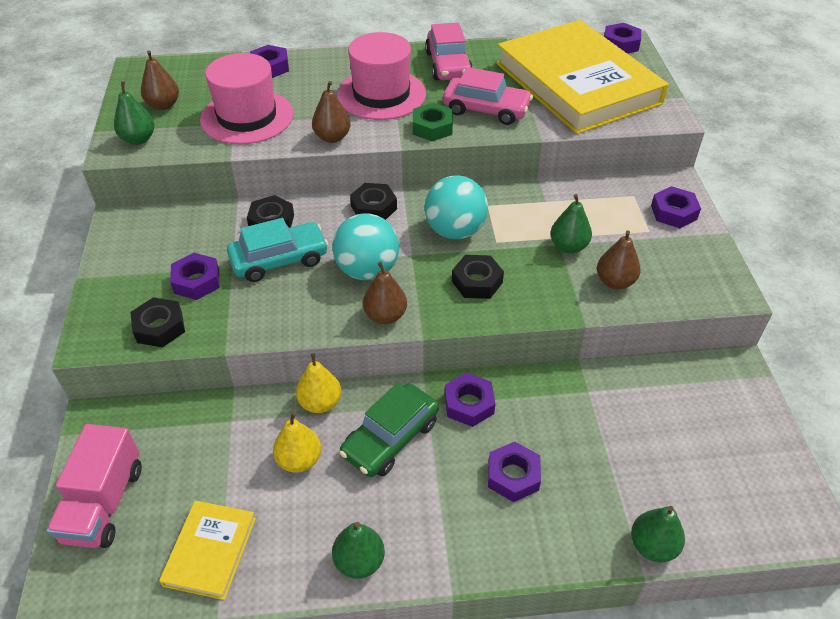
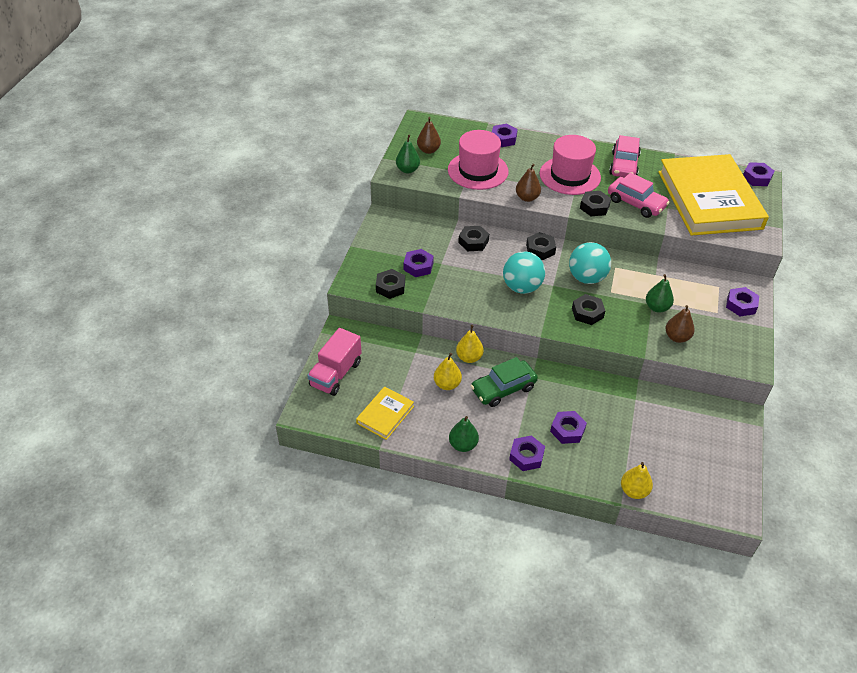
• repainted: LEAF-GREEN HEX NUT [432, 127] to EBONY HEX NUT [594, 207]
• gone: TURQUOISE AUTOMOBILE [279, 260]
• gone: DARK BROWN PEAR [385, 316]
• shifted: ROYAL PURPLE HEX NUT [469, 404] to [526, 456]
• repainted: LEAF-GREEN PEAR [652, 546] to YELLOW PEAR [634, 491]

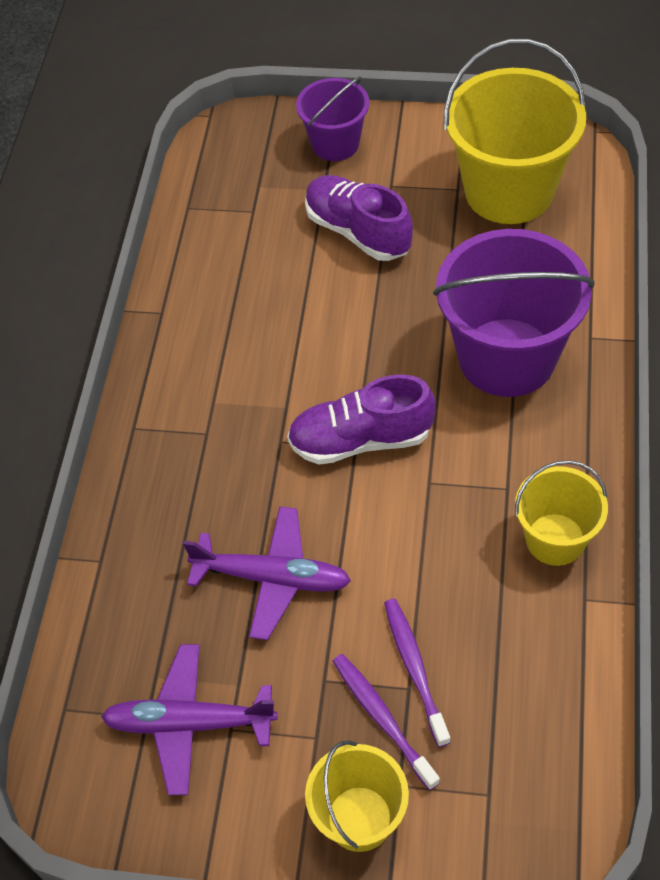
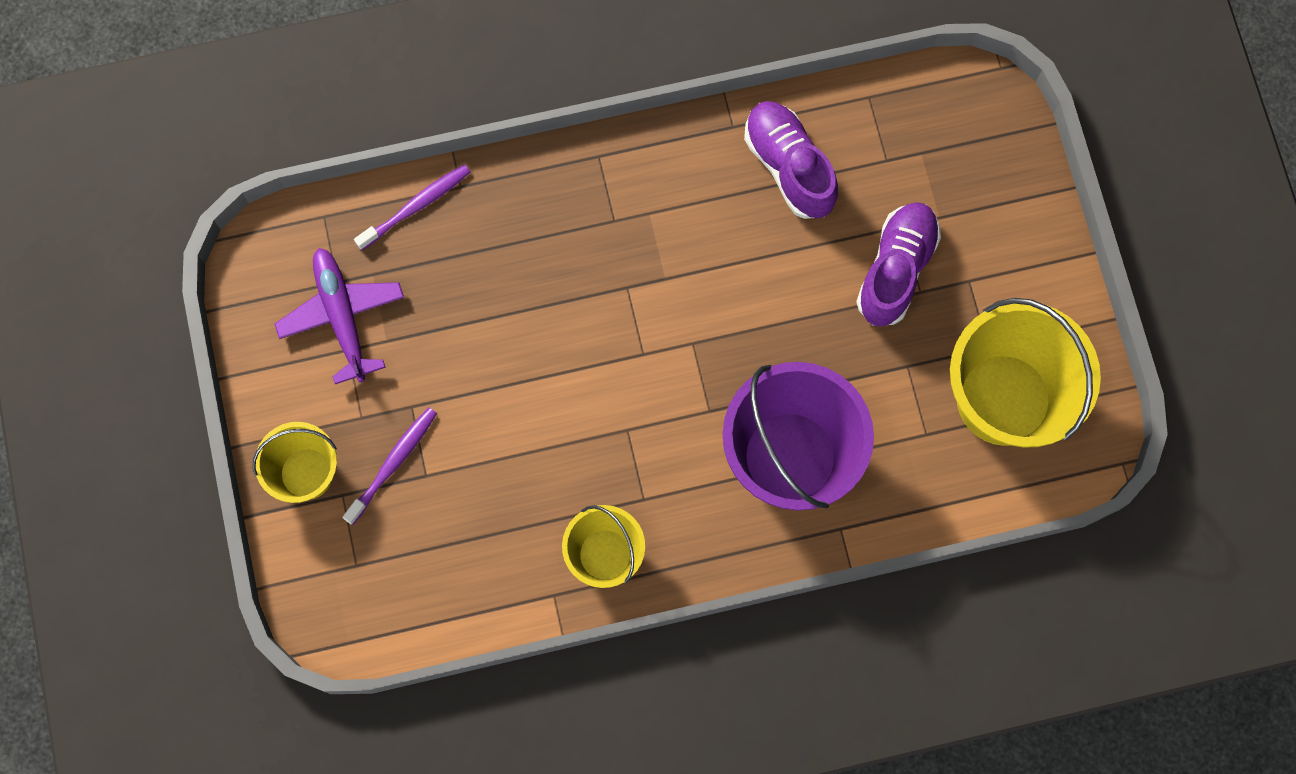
• gone: ROYAL PURPLE SAND BUCKET [335, 144]
• shifted: ROYAL PURPLE LACE-UP SHOE [361, 440] to [789, 167]
• gone: ROYAL PURPLE PLANE [271, 578]
• shifted: ROYAL PURPLE DENTAL BRUSH [415, 669] to [416, 206]

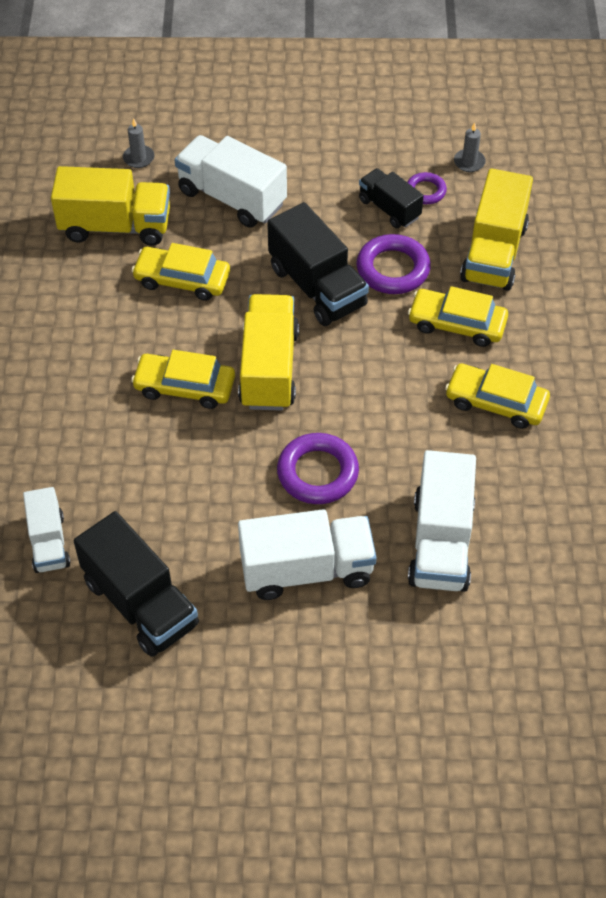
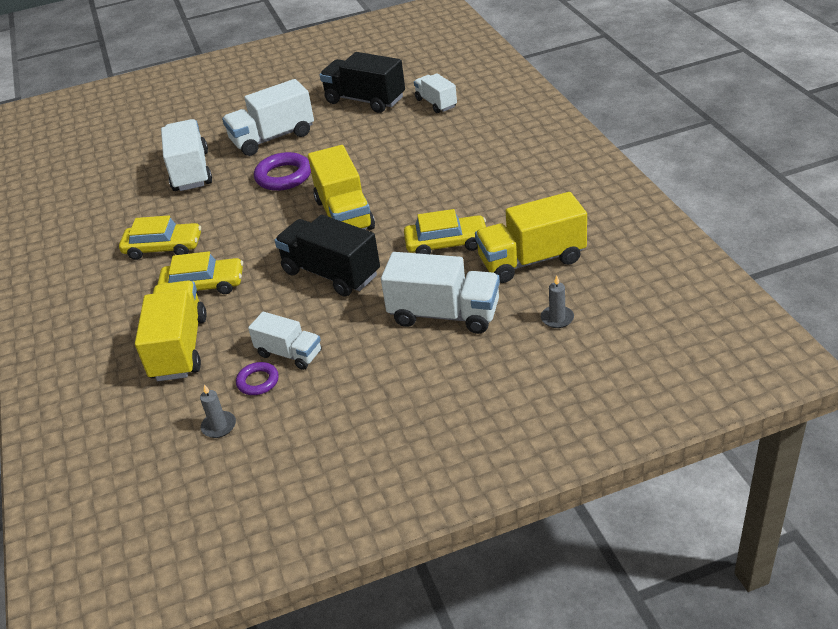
• repainted: EBONY TRUCK [389, 209] to WHITE TRUCK [289, 354]
• gone: ROYAL PURPLE TORUS [393, 269]
• gone: YELLOW AUTOMOBILE [185, 387]

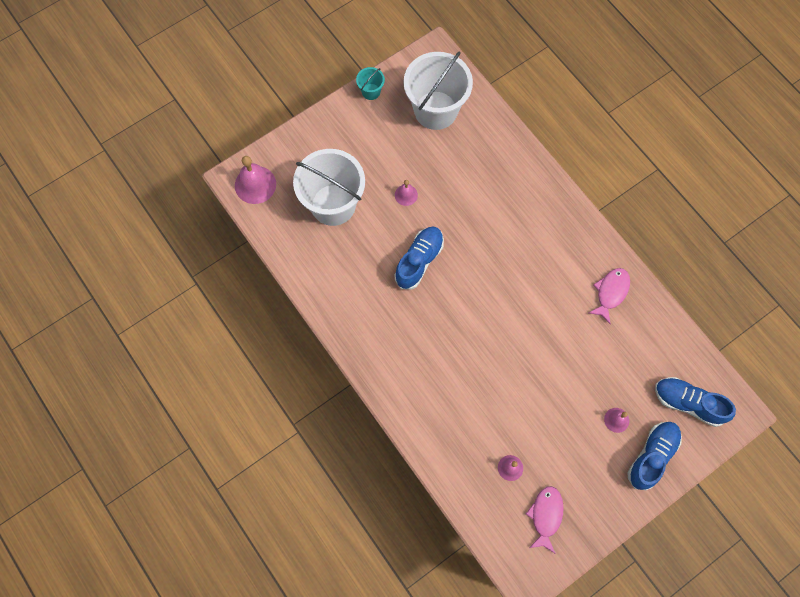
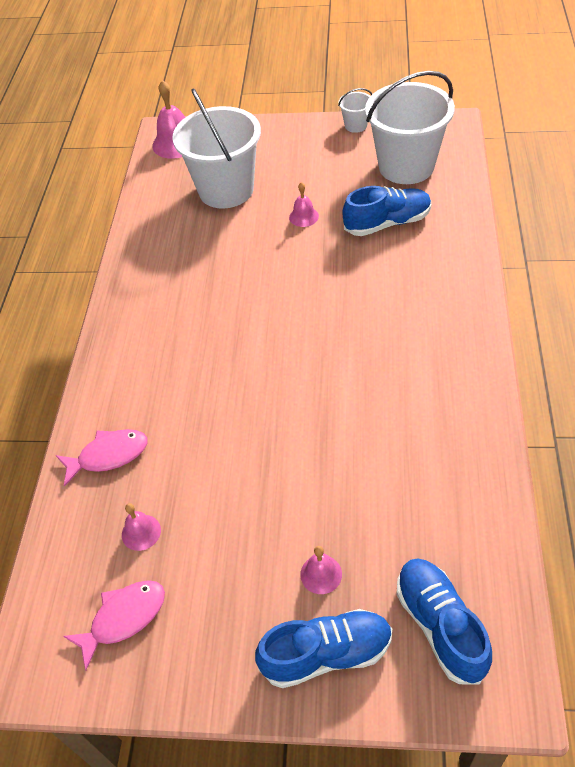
• repainted: TURQUOISE SAND BUCKET [371, 91] to WHITE SAND BUCKET [356, 125]
• shifted: BLUE LACE-UP SHOE [419, 261] to [387, 223]
• shifted: PINK FISH [610, 292] to [108, 456]

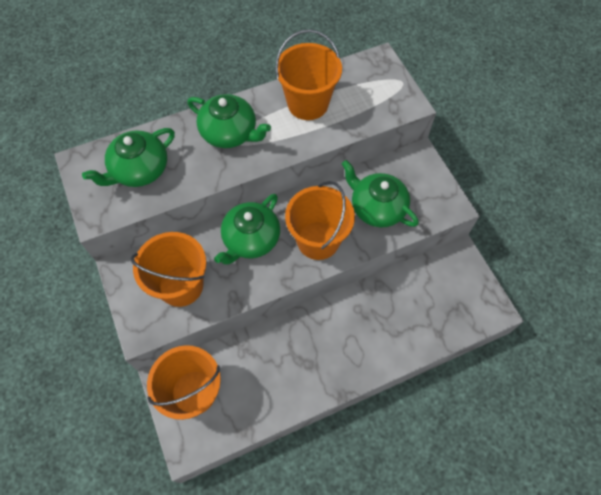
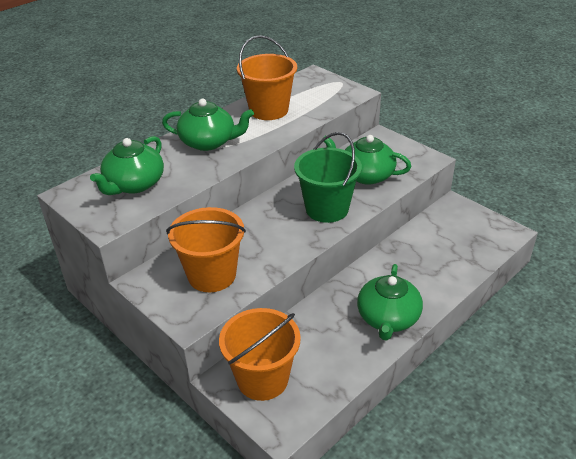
• repainted: BRIGHT ORANGE SAND BUCKET [318, 240] to LEAF-GREEN SAND BUCKET [327, 209]
• shifted: LEAF-GREEN TEA POT [251, 239] to [388, 318]

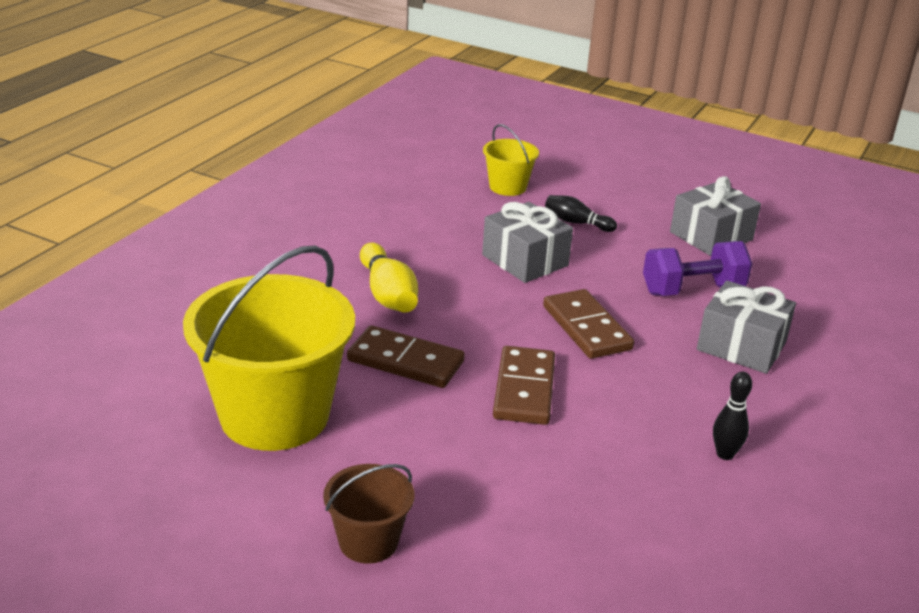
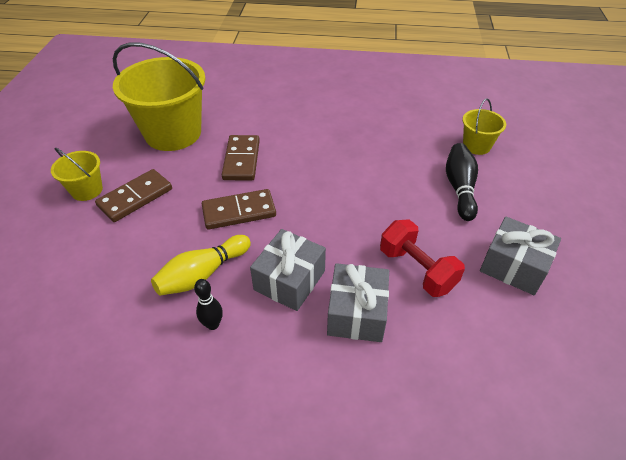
• scaled: EBONY BOWLING PIN [576, 222] = [459, 188] x1.58
• shifted: GRAY WRAPPED GIFT [525, 260] to [289, 280]
• repainted: ROYAL PURPLE FREE WEIGHT [692, 290] to CRIMSON FREE WEIGHT [417, 270]
• shifted: YELLOW BOWLING PIN [388, 294] to [202, 274]
• shifted: DARK BROWN DOMINO [586, 328] to [135, 197]
• repainted: DARK BROWN SAND BUCKET [368, 541] to YELLOW SAND BUCKET [87, 190]

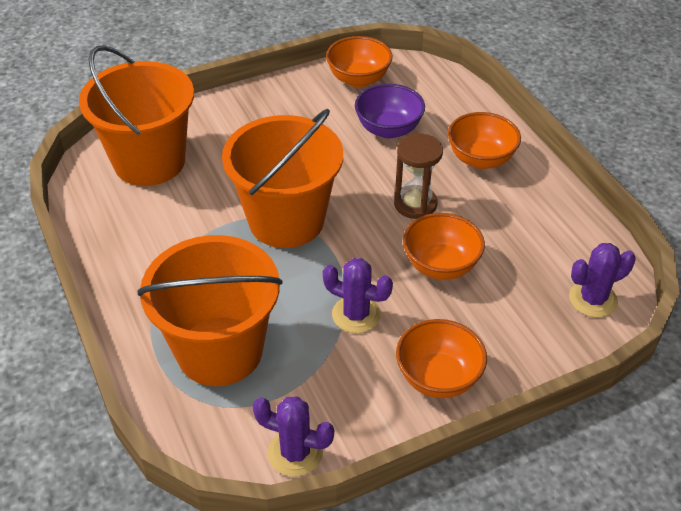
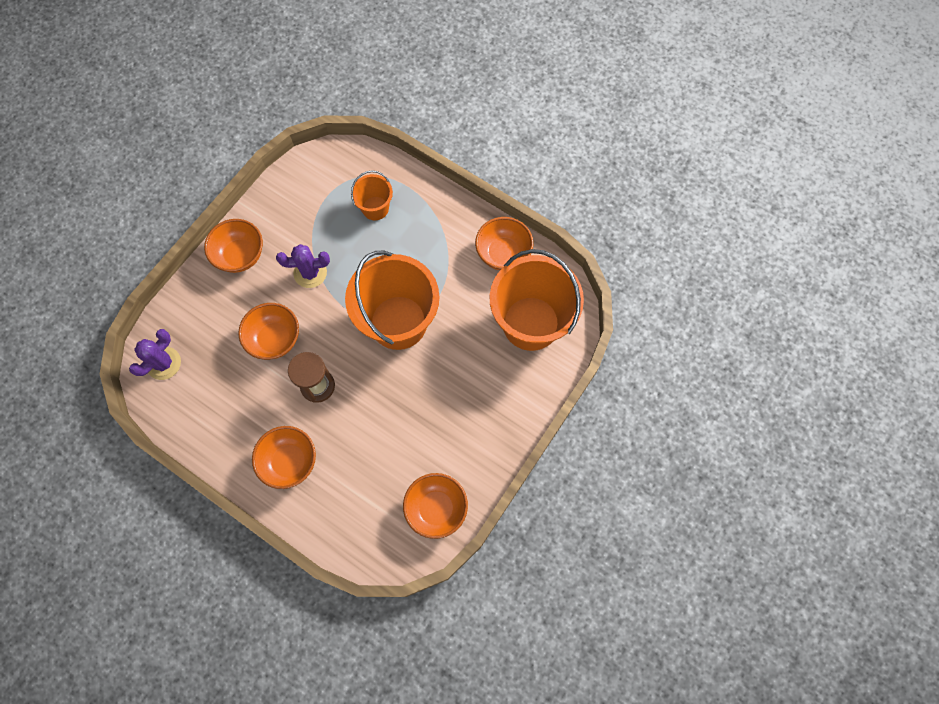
• gone: ROYAL PURPLE DEEP DISH [388, 129]
• scaled: BRIGHT ORANGE SAND BUCKET [220, 351] = [375, 208] x0.49
• gone: ROYAL PURPLE PRICKLY PLANT [295, 453]
• new: BRIGHT ORANGE DEEP DISH [503, 253]

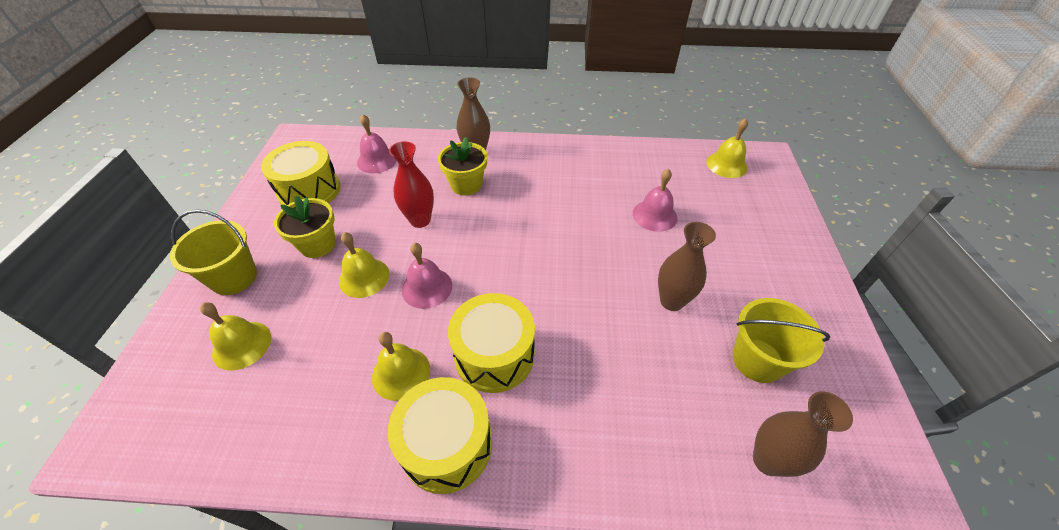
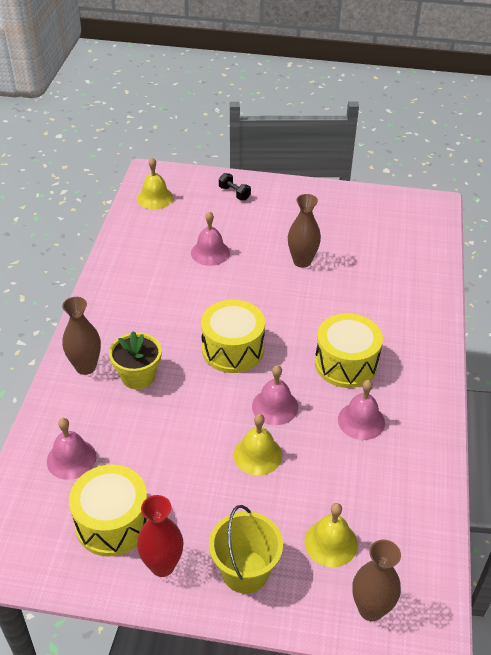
• shifted: CRIMSON TALL VASE [420, 220] to [162, 565]
• gone: YELLOW FLOWER POT [317, 244]
• gone: YELLOW SAND BUCKET [757, 360]
• repainted: YELLOW SCHOOL BELL [401, 373] to PINK SCHOOL BELL [361, 421]
• shifted: YELLOW DRUM [447, 445] to [233, 349]
• shifted: DARK BROWN TALL VASE [768, 460] to [371, 609]
• new: EBONY FREE WEIGHT [234, 193]

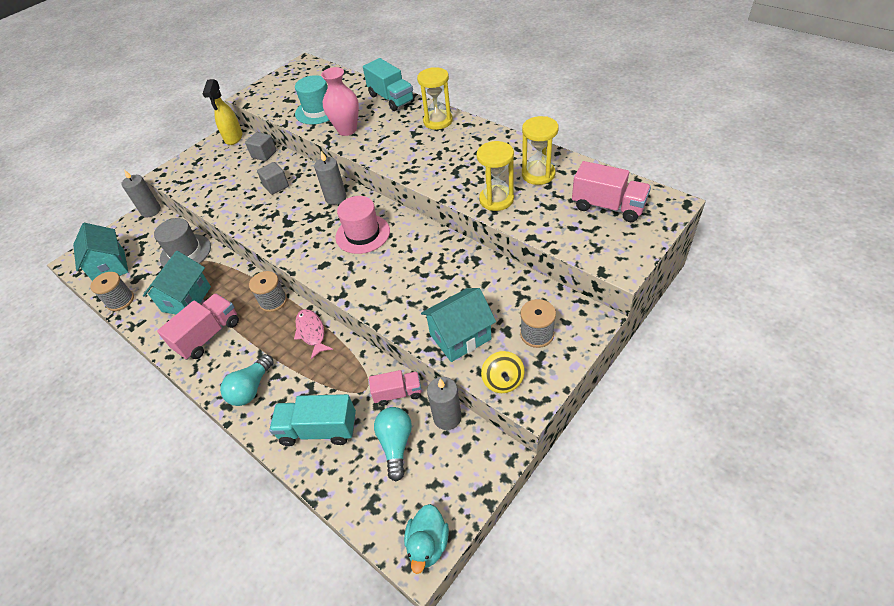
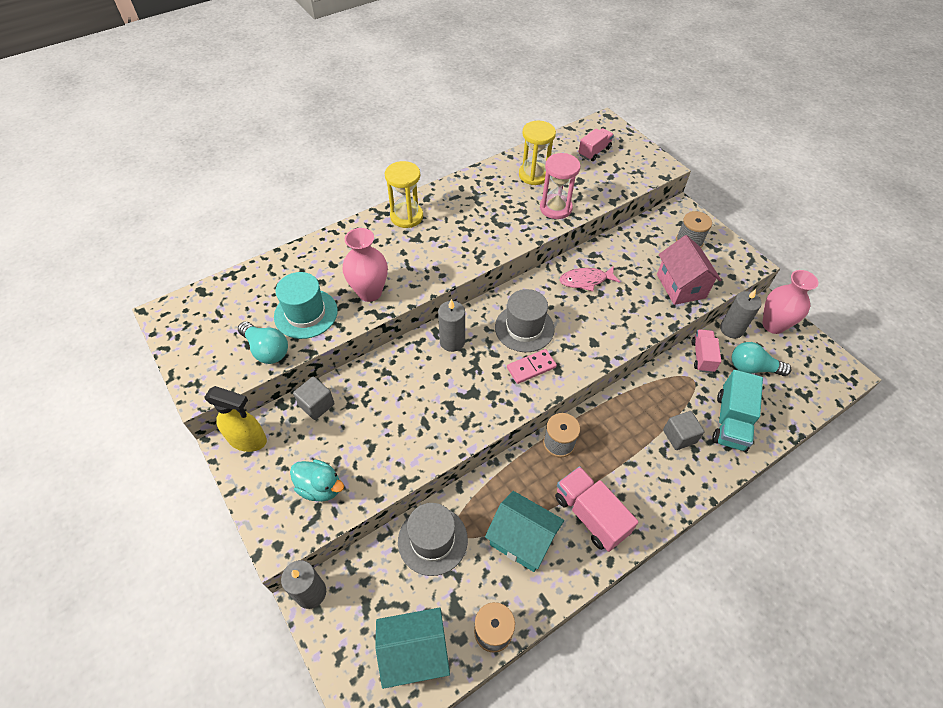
• gone: TURQUOISE TRUCK [391, 98]
• repainted: YELLOW SANDGLASS [496, 199] to PINK SANDGLASS [555, 208]
• scaled: PINK TRUCK [608, 206] = [594, 151] x0.64
• shifted: GRAY CUBE [276, 186] to [679, 436]
• repainted: PINK TALL HAT [363, 234] to GRAY TALL HAT [524, 328]
• repainted: TURQUOISE COTTAGE [460, 337] to PINK COTTAGE [681, 286]
• shifted: PINK FISH [311, 332] to [586, 280]
• gone: YELLOW WHIRLIGIG [503, 381]
• shifted: TURQUOISE BULB [251, 388] to [266, 350]
• shifted: TURQUOISE TOY DUCK [428, 544] to [320, 487]
• new: PINK TALL VASE [773, 325]
• new: PINK DOMINO [531, 367]

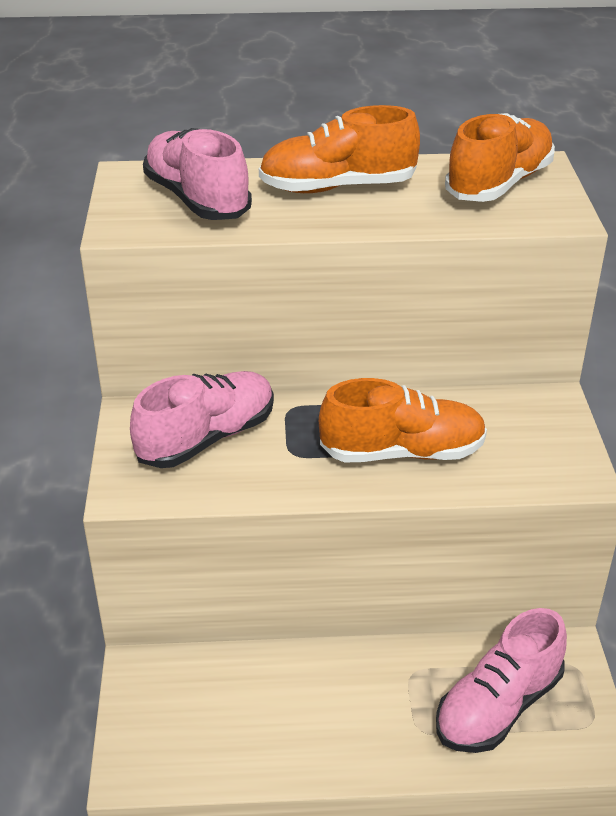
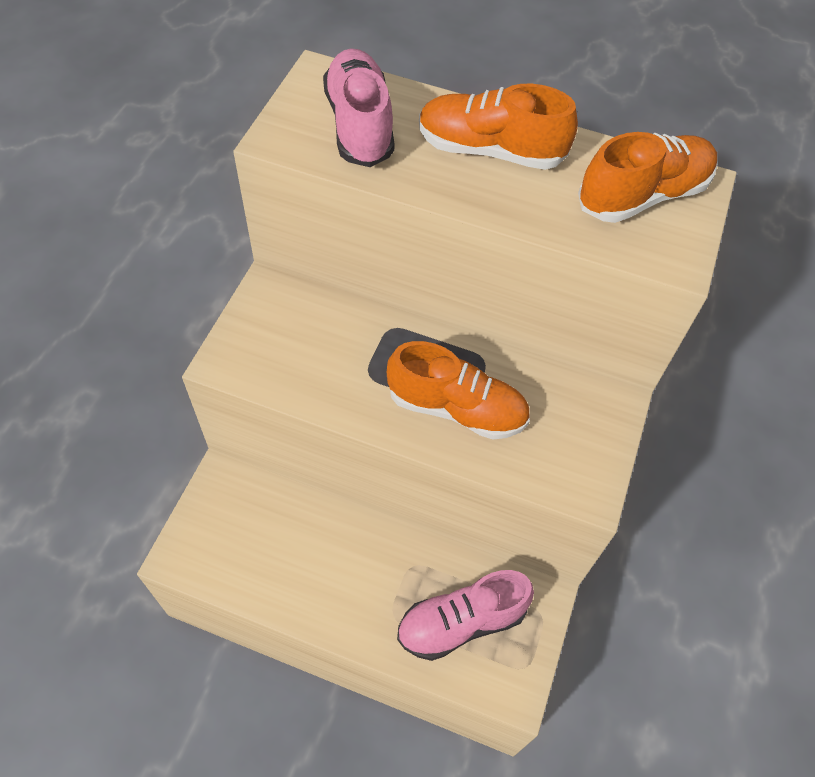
• gone: PINK LACE-UP SHOE [207, 438]

